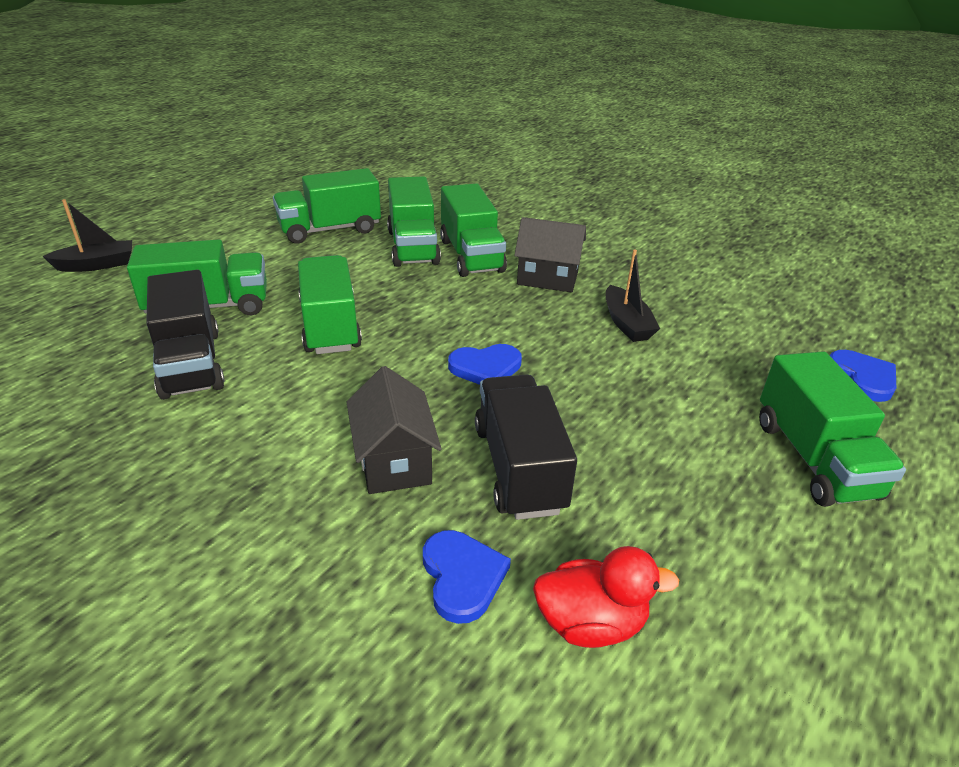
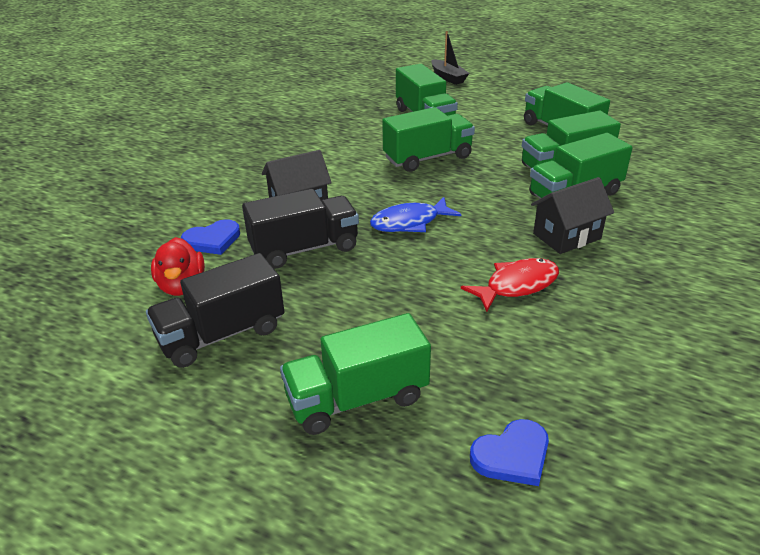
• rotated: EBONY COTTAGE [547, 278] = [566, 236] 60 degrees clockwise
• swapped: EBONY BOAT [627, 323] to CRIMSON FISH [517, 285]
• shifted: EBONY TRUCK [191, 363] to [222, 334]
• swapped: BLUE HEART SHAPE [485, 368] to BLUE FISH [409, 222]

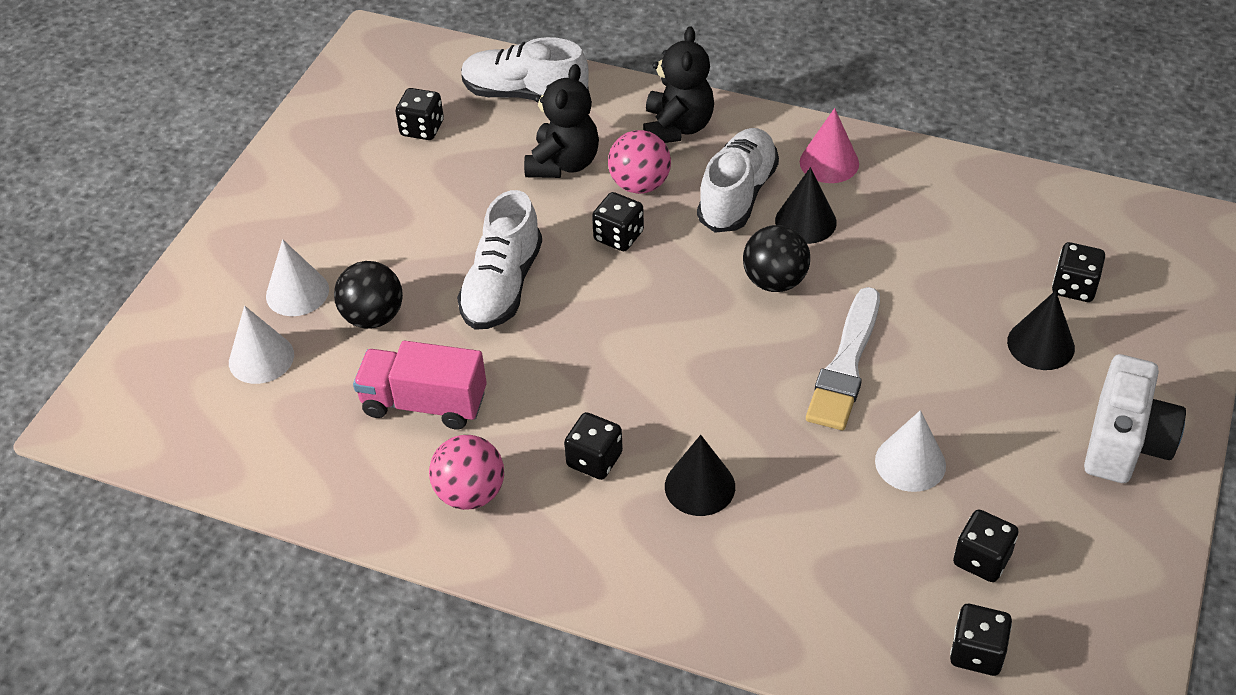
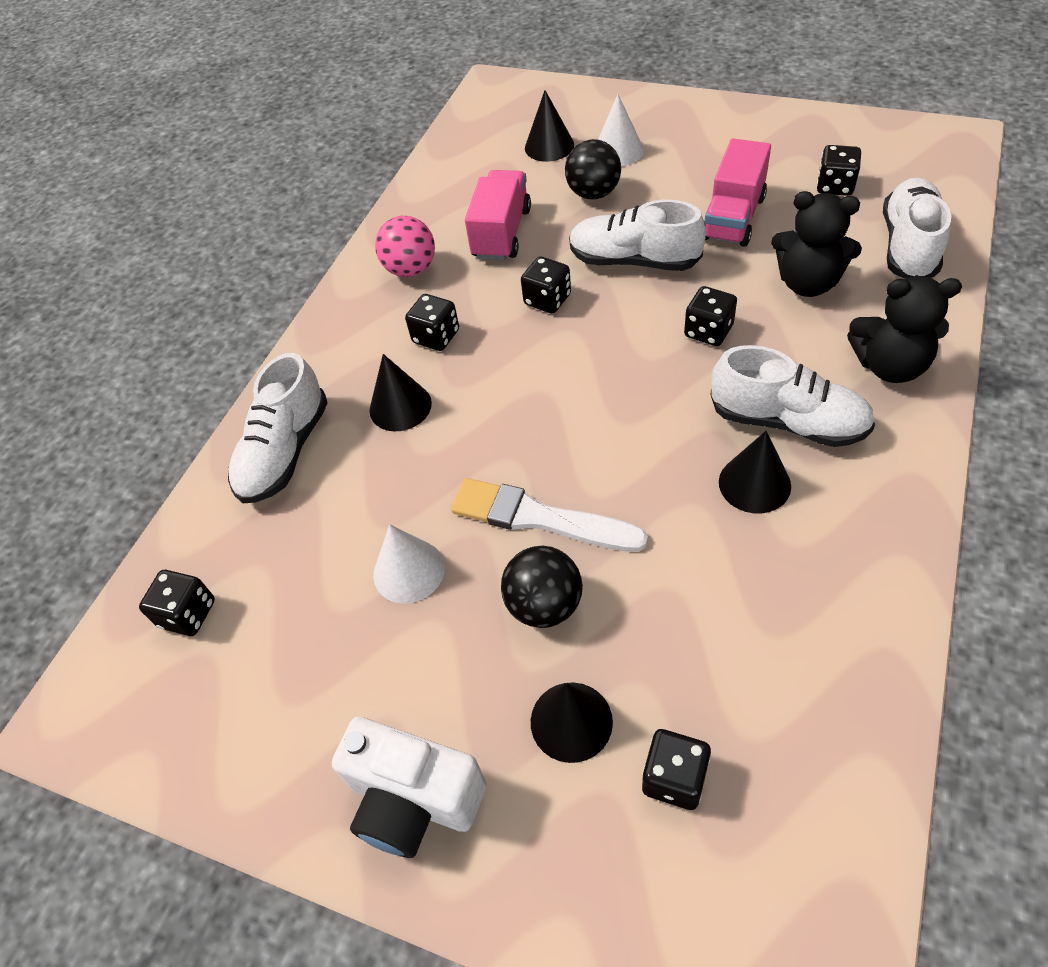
• gone: PINK CONE [829, 162]
• gone: PINK SPHERE [640, 184]
• shifted: EBONY SPHERE [774, 281] to [544, 605]
• repainted: WHITE CONE [261, 358] to EBONY CONE [549, 146]
• shifted: EBONY DIE [981, 559] to [547, 300]
• new: PINK TRUCK [733, 218]
• new: WHITE LACE-UP SHOE [285, 452]

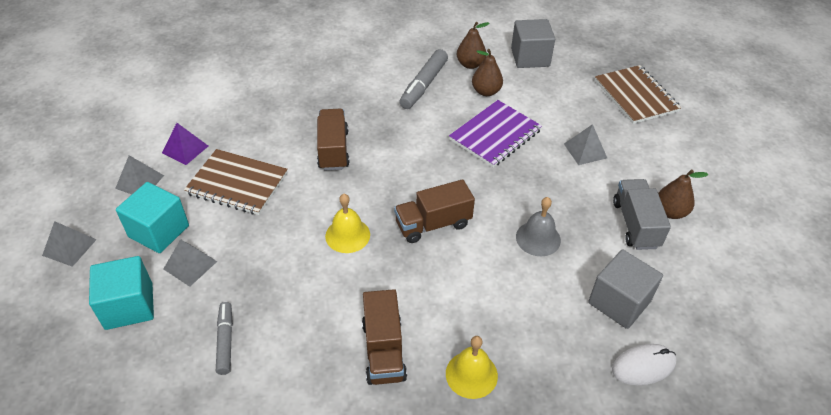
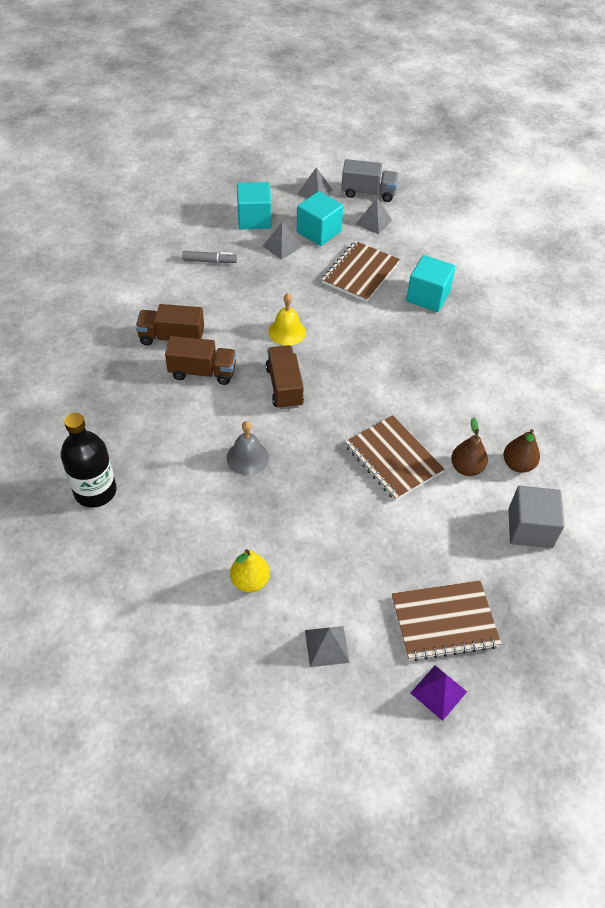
• gone: GRAY MARKER [423, 85]
• repainted: ROYAL PURPLE NOTEPAD [495, 135] to DARK BROWN NOTEPAD [393, 459]
• shifted: DARK BROWN TRUCK [333, 150] to [202, 372]
• shifted: ROYAL PURPLE SOLID PYRAMID [185, 149] to [438, 692]
• shifted: GRAY SOLID PYRAMID [585, 150] to [327, 646]
• repainted: DARK BROWN PEAR [670, 212] to YELLOW PEAR [250, 581]
• shifted: GRAY TRUCK [635, 224] to [368, 193]
• gone: GRAY CUBE [619, 302]
• gone: YELLOW SCHOOL BELL [471, 374]
• swapped: WHITE PC MOUSE [643, 366] to EBONY DRINK BOTTLE [95, 491]
• new: TURQUOISE CUBE [428, 296]

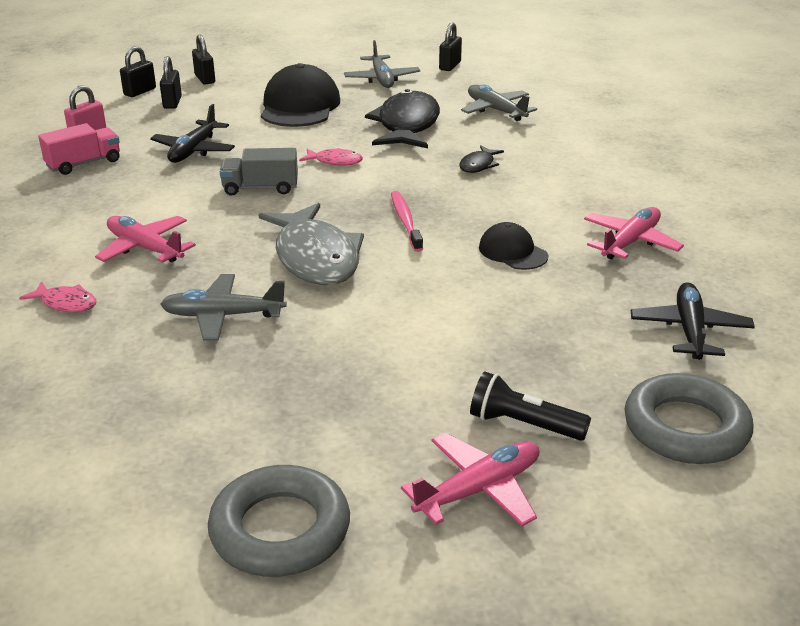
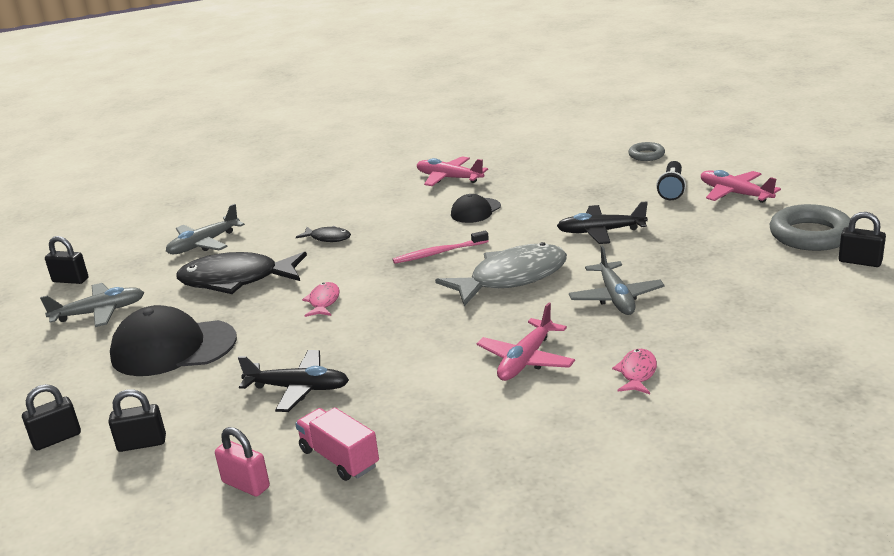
• shifted: EBONY SMALL LOCK [140, 92] to [860, 262]
• gone: GRAY TRUCK [260, 188]
• shifted: EBONY PLANE [690, 330] to [600, 232]
• scaled: GRAY TORUS [685, 428] = [646, 155] x0.54

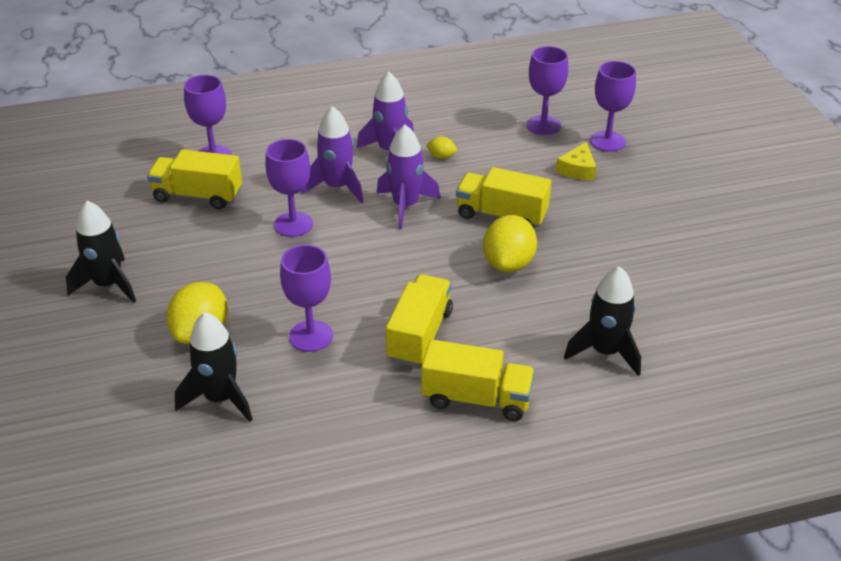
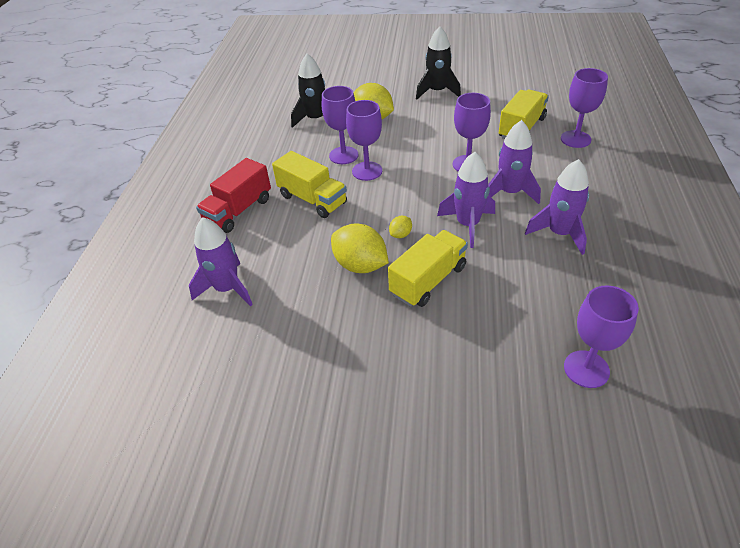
• shifted: ROYAL PURPLE WINE GLASS [607, 141] to [367, 171]
• shifted: YELLOW TOY LEMON [441, 156] to [400, 234]
• gone: YELLOW CHEESE [578, 169]
• repainted: EBONY SPACESHIP [605, 352] to ROYAL PURPLE SPACESHIP [227, 289]
• repainted: YELLOW TRUCK [476, 399] to CRIMSON TRUCK [238, 211]

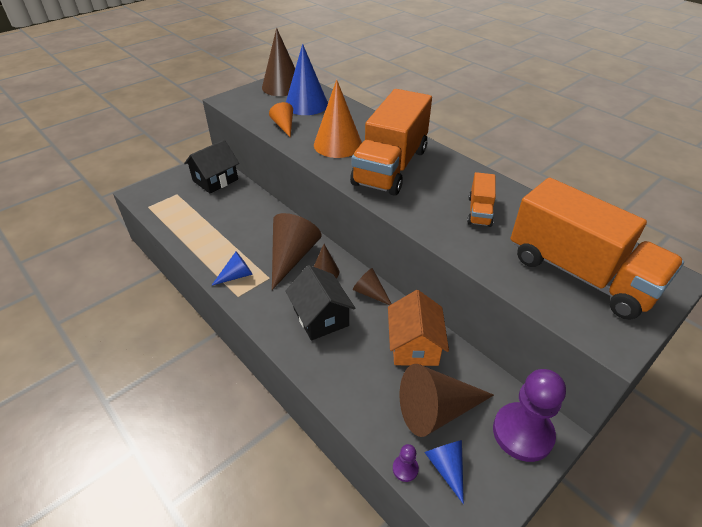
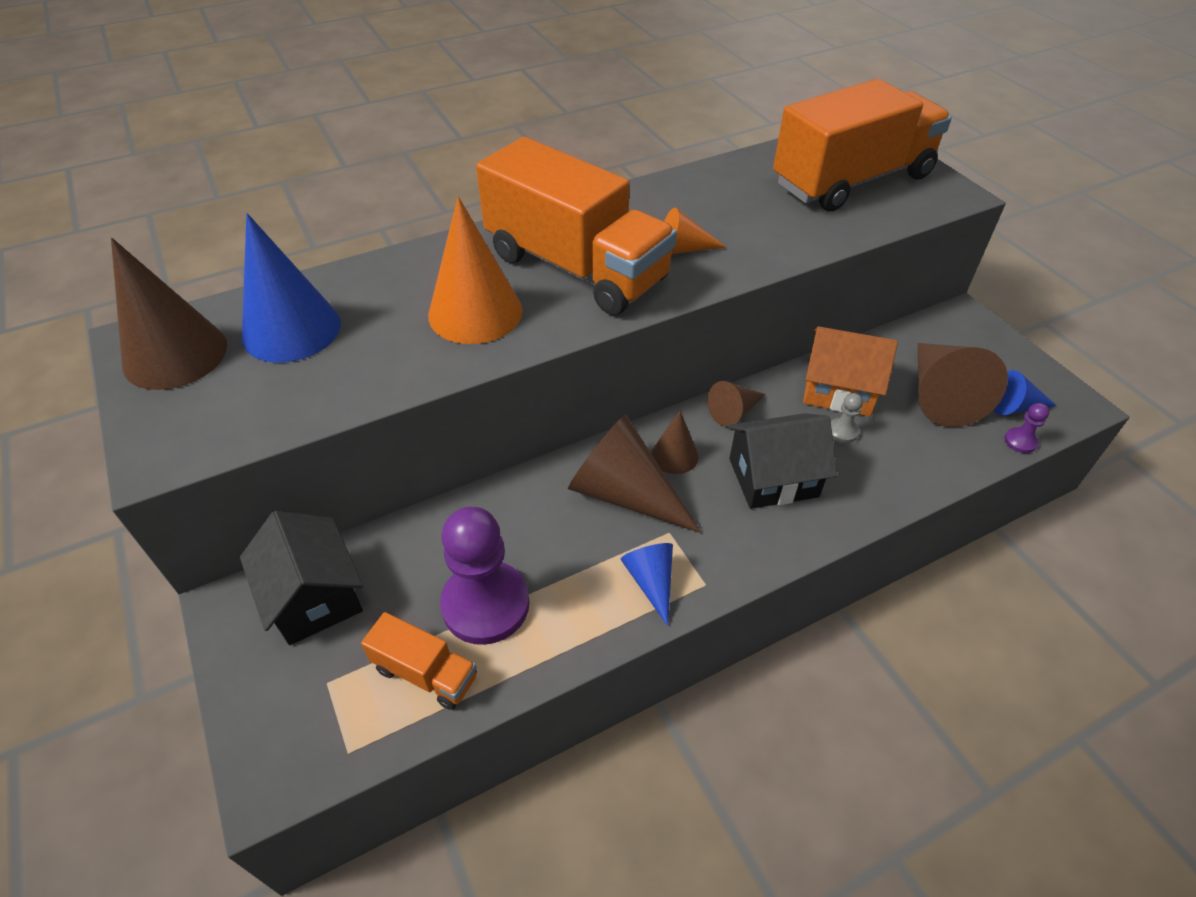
• shifted: BRIGHT ORANGE CONE [284, 126] to [683, 249]
• shifted: BRIGHT ORANGE TRUCK [479, 211] to [425, 673]
• shifted: ROYAL PURPLE PAWN [522, 433] to [485, 604]
• new: GRAY PAWN [842, 431]

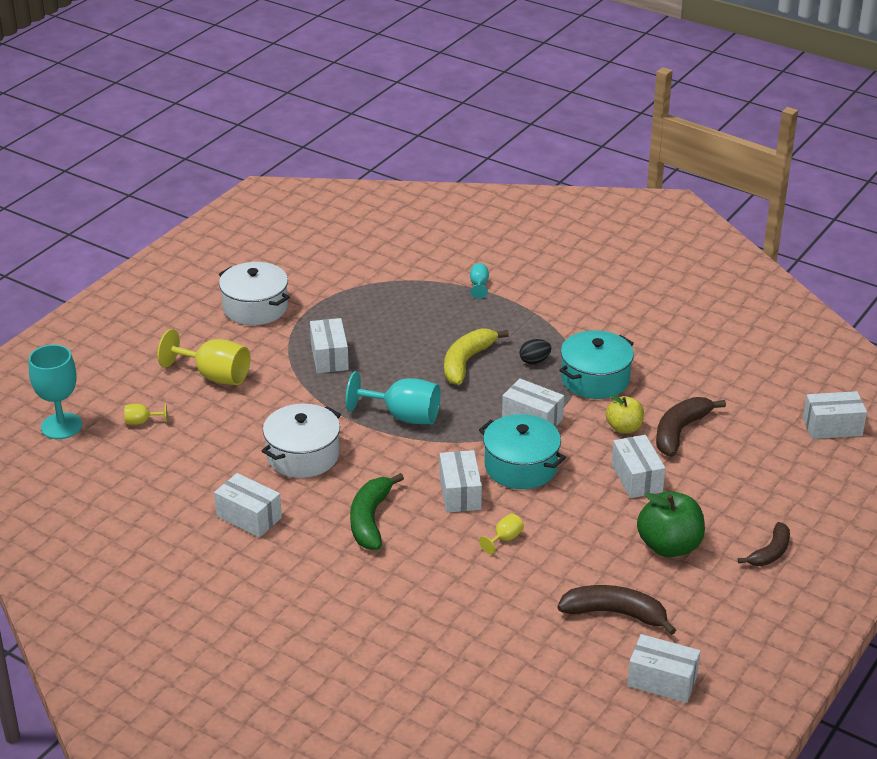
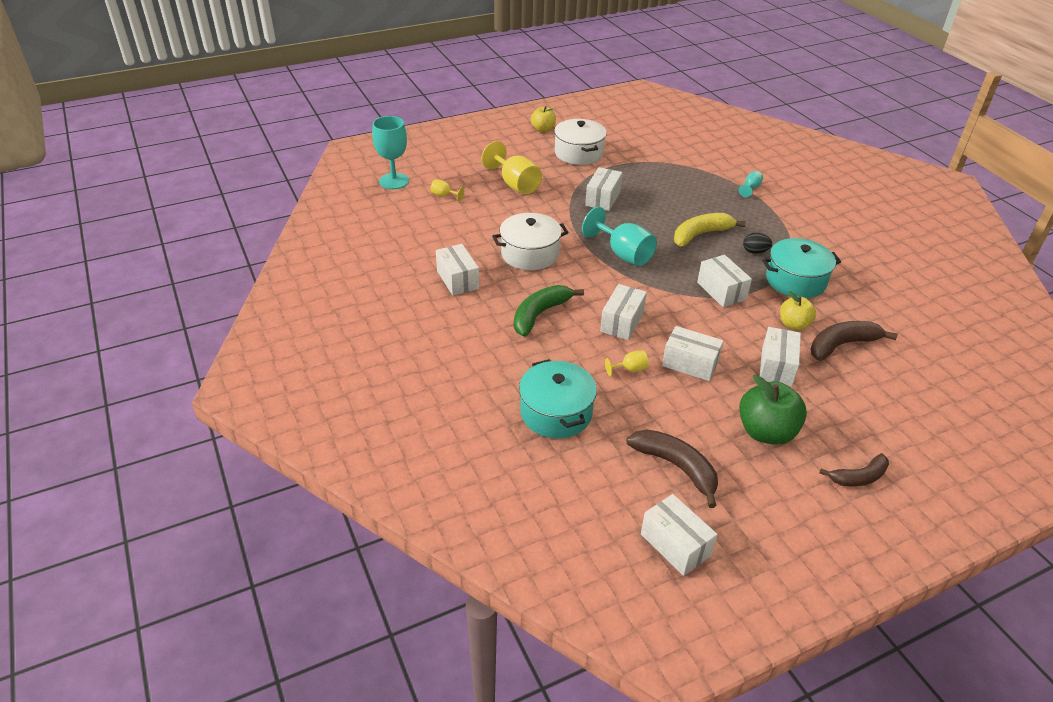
• shifted: WHITE PACKAGE [832, 427] to [690, 364]
• shifted: TURQUOISE STOCKPOT [520, 466] to [556, 413]
• new: YELLOW TOY APPLE [543, 129]

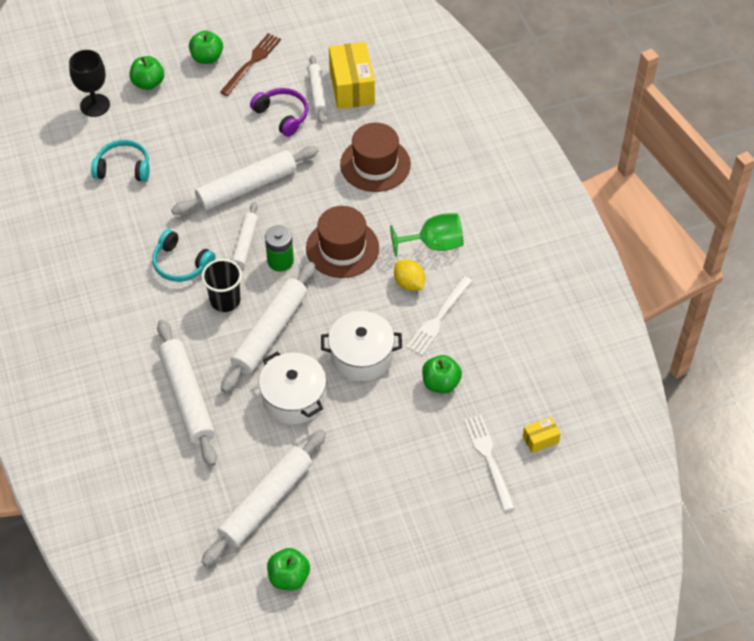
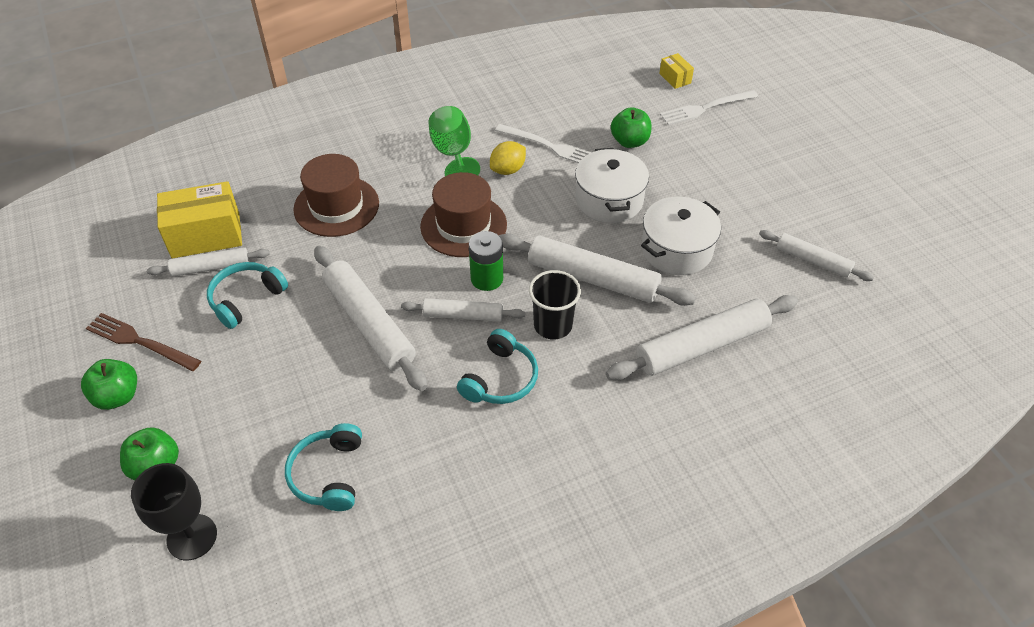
• repainted: ROYAL PURPLE OVER-EAR HEADPHONES [282, 115] to TURQUOISE OVER-EAR HEADPHONES [246, 299]
• scaled: WHITE ROLLING PIN [266, 502] = [813, 261] x0.58
• gone: LEAF-GREEN TOY APPLE [289, 577]

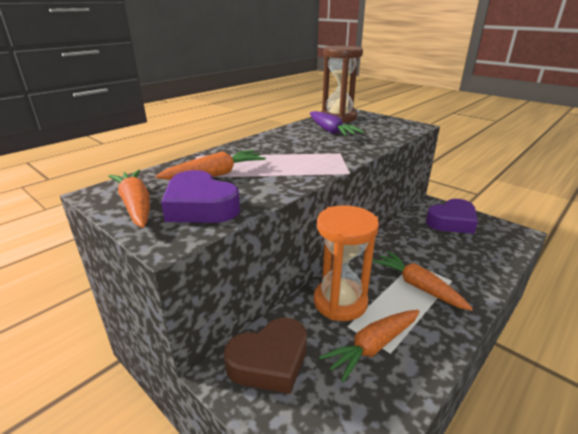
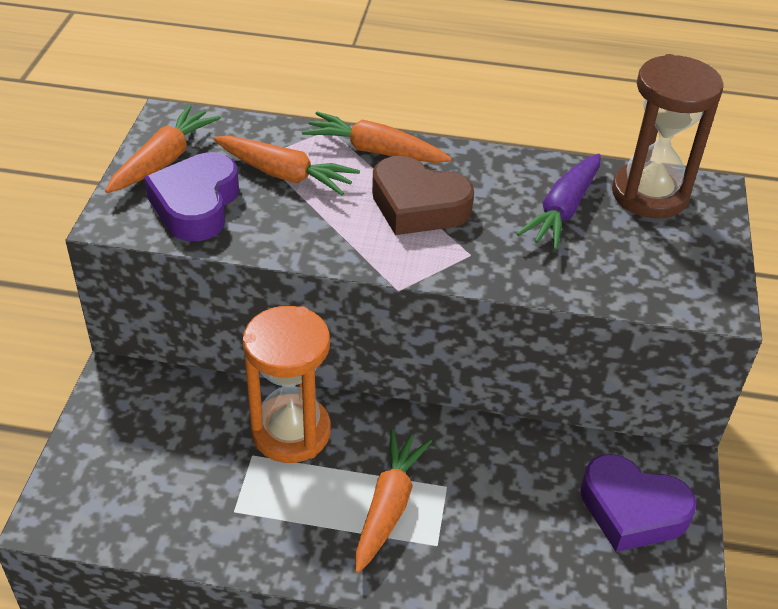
• shifted: BRIGHT ORANGE TOY CARROT [373, 347] to [375, 151]
• shifted: DARK BROWN HEART SHAPE [269, 361] to [418, 206]

